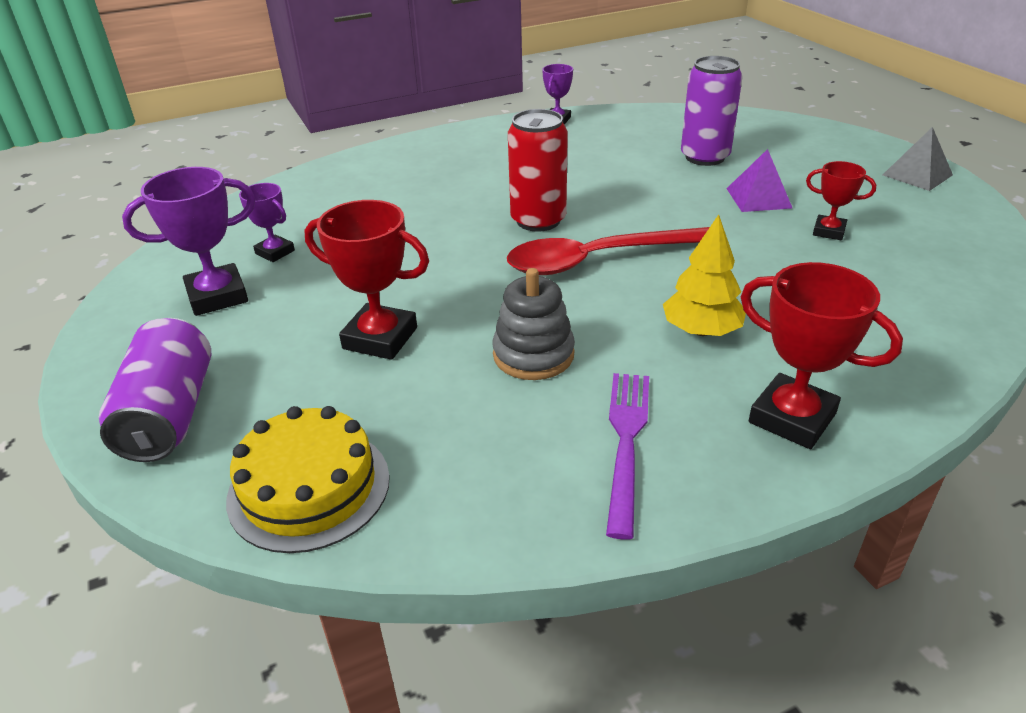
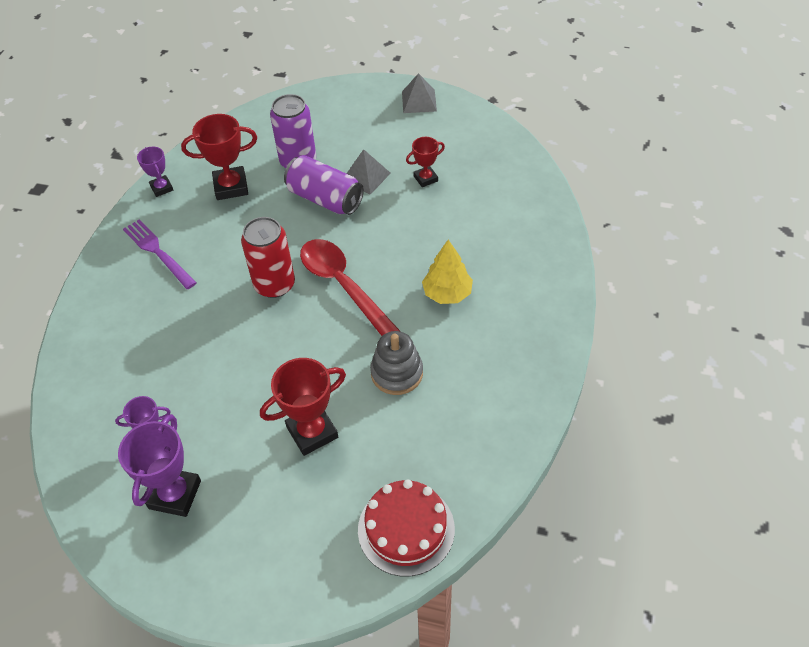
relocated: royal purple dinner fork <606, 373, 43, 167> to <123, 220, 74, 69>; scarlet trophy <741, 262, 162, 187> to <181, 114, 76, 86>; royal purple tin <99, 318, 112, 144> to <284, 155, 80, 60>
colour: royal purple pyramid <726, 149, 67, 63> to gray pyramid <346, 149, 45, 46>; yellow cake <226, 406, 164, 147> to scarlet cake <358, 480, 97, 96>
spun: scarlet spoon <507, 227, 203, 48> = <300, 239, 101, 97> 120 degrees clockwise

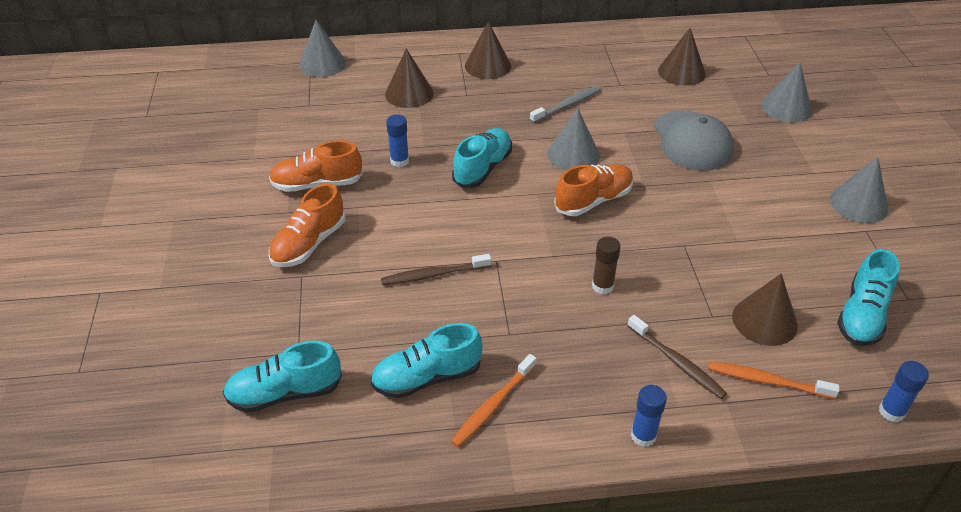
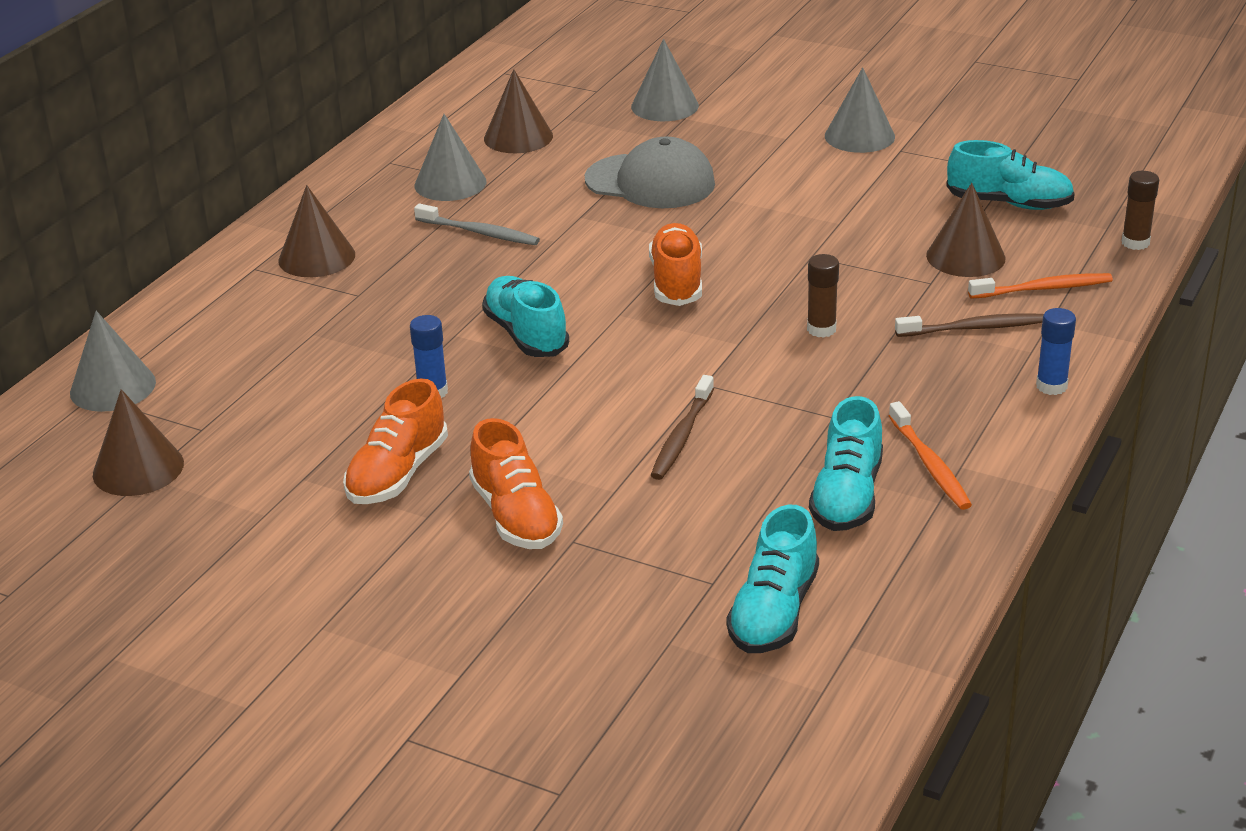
relocated: russet solid cone <385, 49, 49, 59> to <93, 389, 91, 107>; gray solid cone <547, 108, 53, 62> to <414, 114, 73, 87>
colour: blue stick of glue <879, 361, 50, 61> to russet stick of glue <1122, 171, 37, 79>
spun: gray tooth brush <530, 86, 71, 37> = <414, 203, 126, 42> 120 degrees clockwise; aqua lace-up shoe <837, 249, 63, 97> = <947, 140, 128, 70> 45 degrees counterclockwise; orange tooth brush <708, 361, 132, 38> = <968, 273, 145, 26> 150 degrees counterclockwise

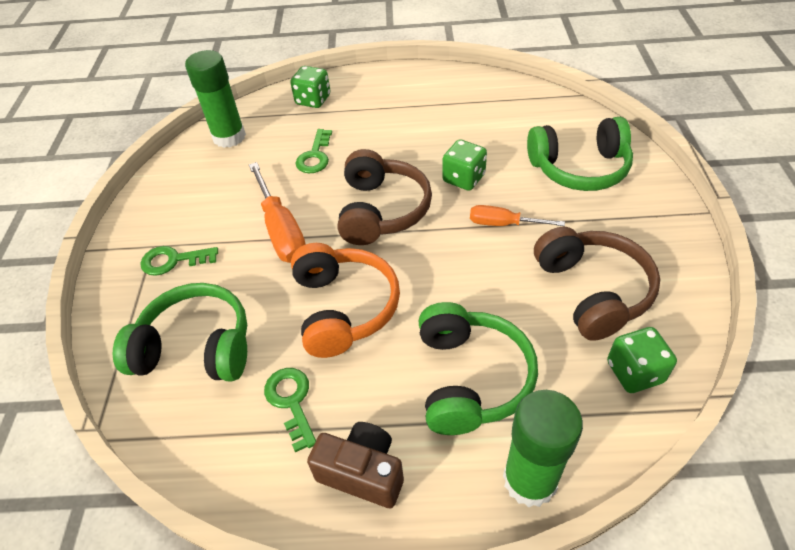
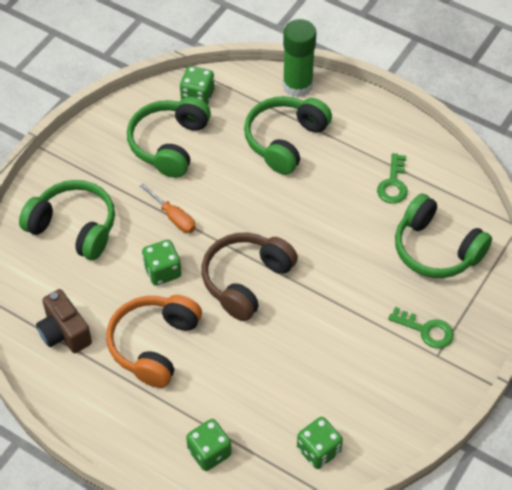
missing: orange hand screwdriver <249, 162, 57, 101>; leaf-green latchkey <295, 129, 37, 45>
relocated: russet compact camera <307, 422, 97, 86> to <36, 289, 56, 64>; orange over-ear headphones <291, 243, 109, 115> to <106, 295, 96, 93>
exchanged: leaf-green stick of glue <185, 50, 61, 98> to leaf-green game die <297, 417, 46, 52>
colour: russet over-ear headphones <534, 227, 126, 114> to leaf-green over-ear headphones <127, 97, 84, 81>

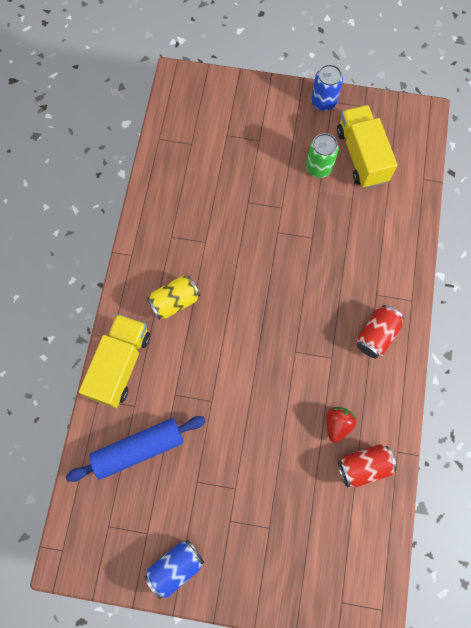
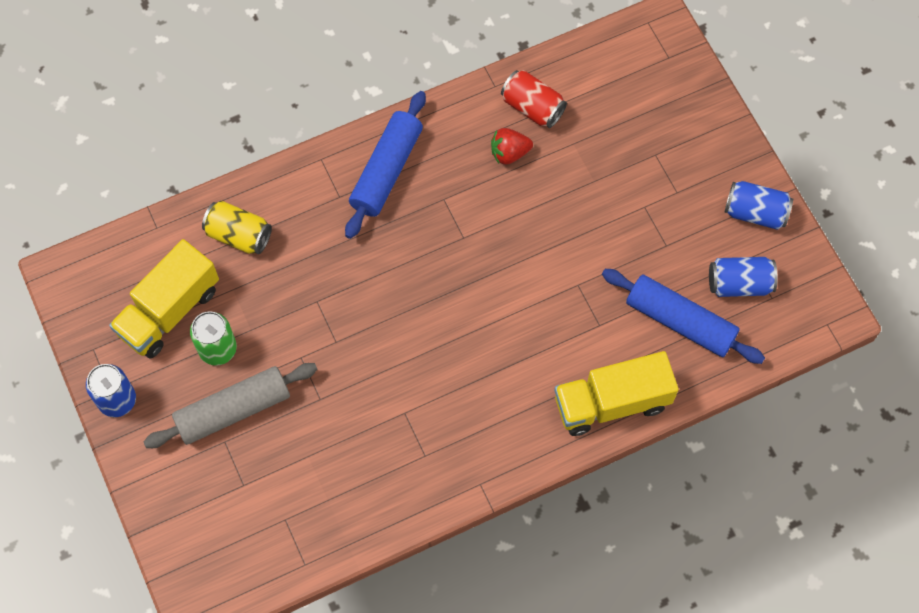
appeared: gray rolling pin <144, 363, 174, 85>; blue tin <709, 257, 69, 40>
relocated: yellow tin <147, 275, 53, 44> to <202, 201, 70, 53>
exchanged: scarlet tin <357, 305, 47, 53> to blue rolling pin <345, 91, 81, 148>

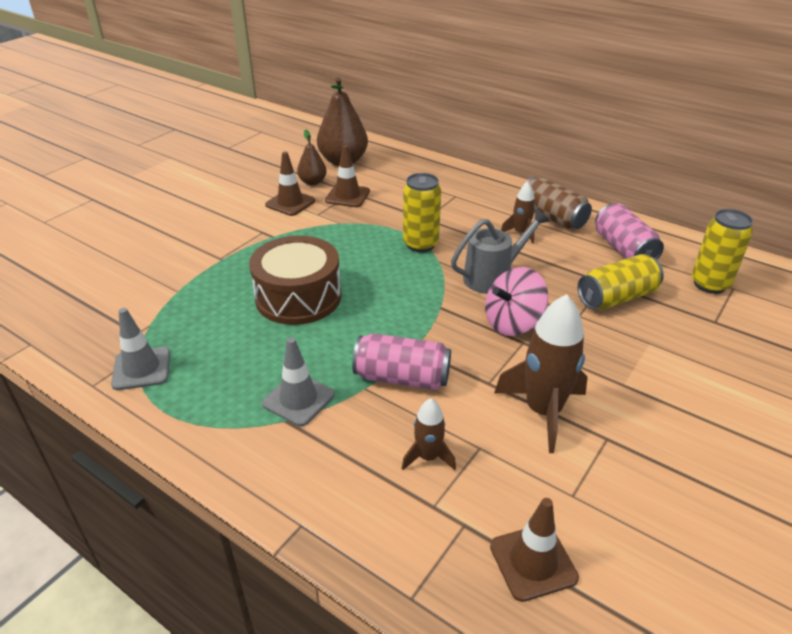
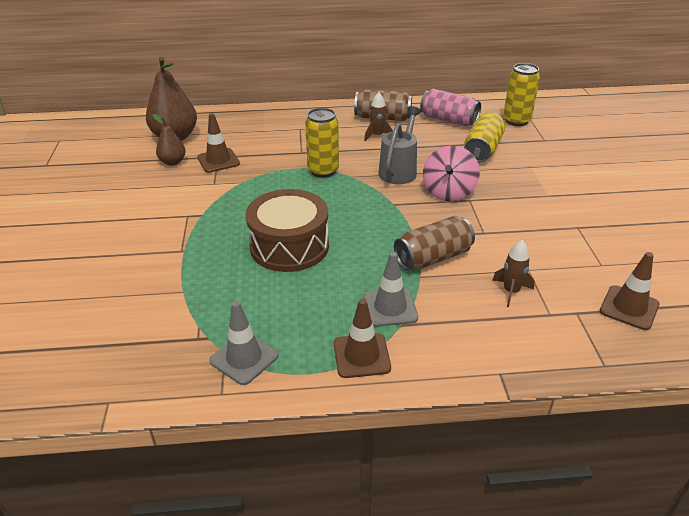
missing: russet spaceship <494, 294, 94, 159>
relocated: russet safety cone <265, 152, 50, 64> to <334, 299, 57, 79>
colour: pink tin <352, 333, 99, 57> to russet tin <394, 216, 81, 54>

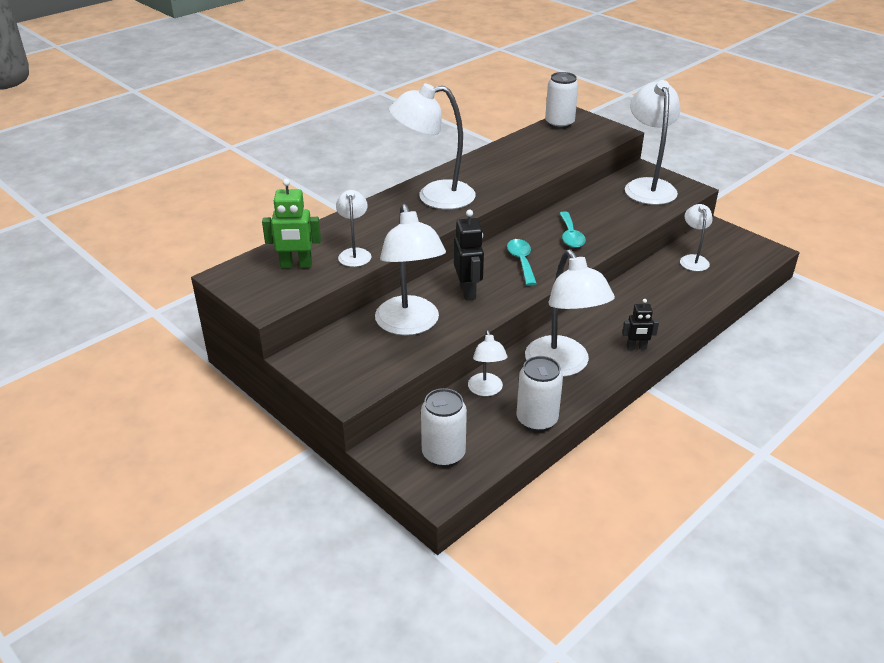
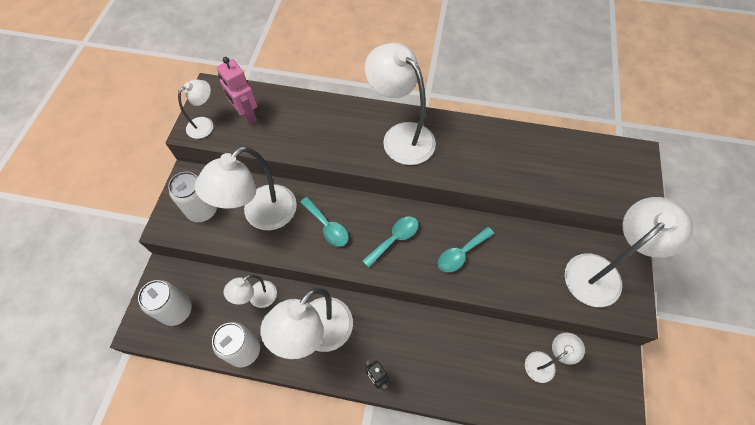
relocated: white tin <545, 72, 33, 57> to <168, 171, 49, 51>; white lamp <336, 190, 36, 77> to <178, 79, 35, 60>
exchanged: jet-black robot figure <454, 210, 30, 90> to aqua spoon <300, 197, 49, 50>
colour: leaf-green robot figure <262, 179, 59, 89> to pink robot figure <217, 57, 41, 68>

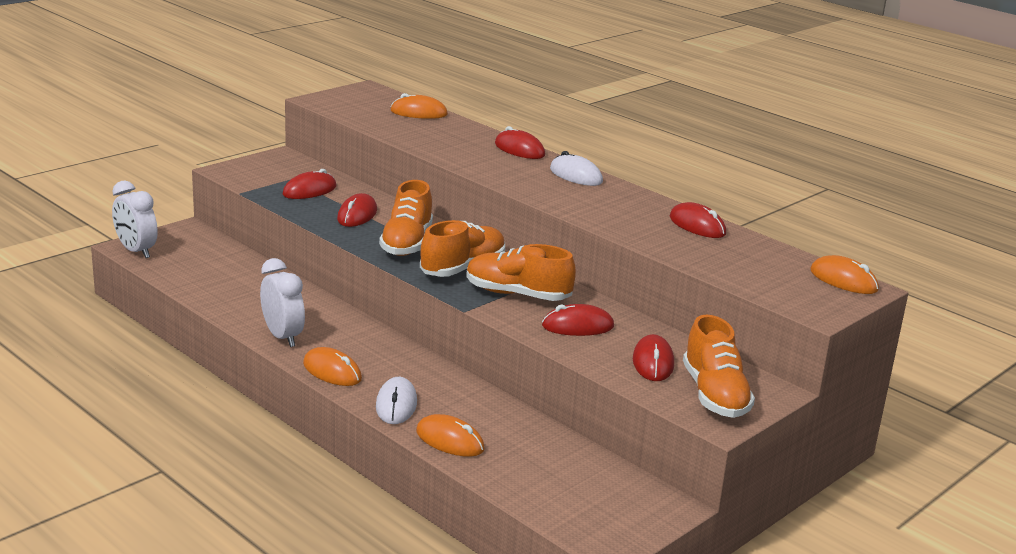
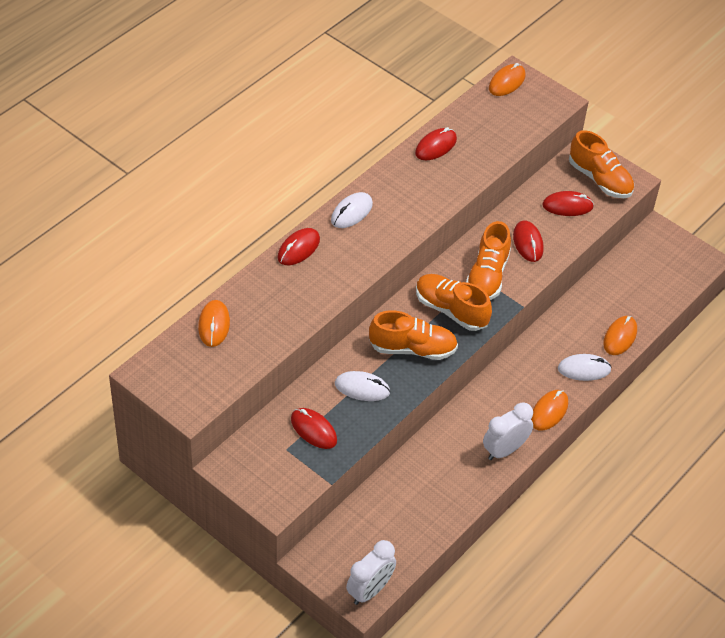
colour: scarlet PC mouse <337, 193, 40, 34> to white PC mouse <335, 371, 55, 30>
spun: orange lace-up shoe <683, 315, 72, 103> = <569, 130, 65, 68> 60 degrees clockwise

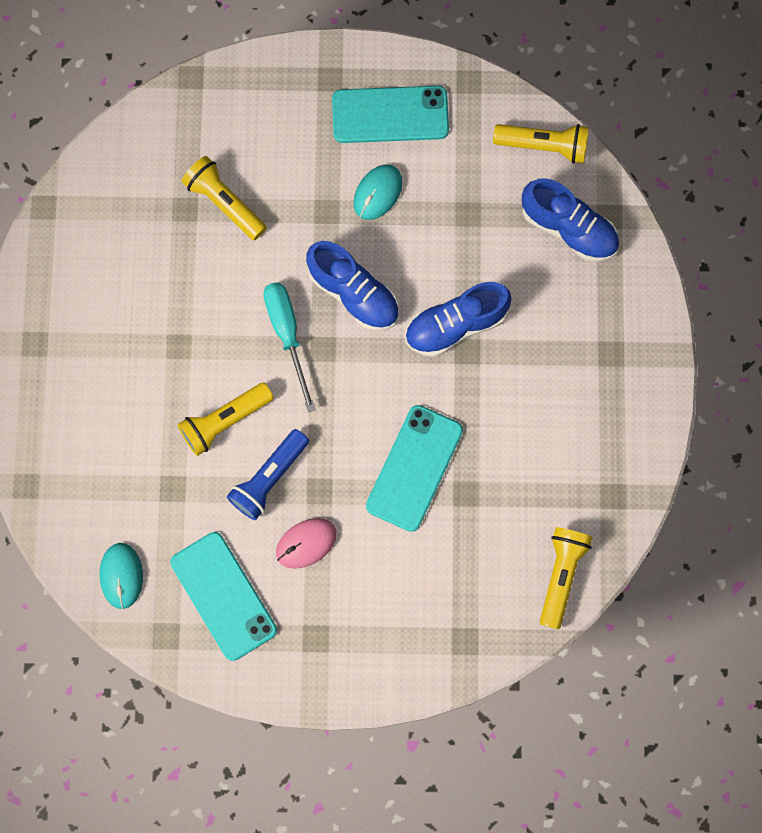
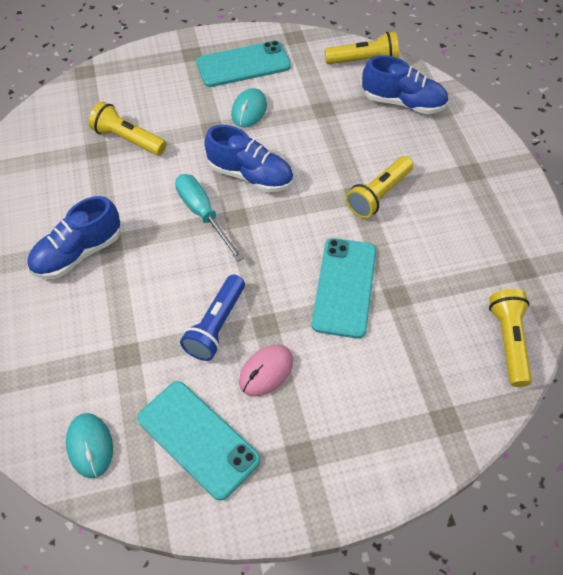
relocated: blue lace-up shoe <405, 282, 107, 75> to <27, 196, 93, 83>; yellow pocket torch <178, 383, 96, 73> to <346, 156, 67, 62>

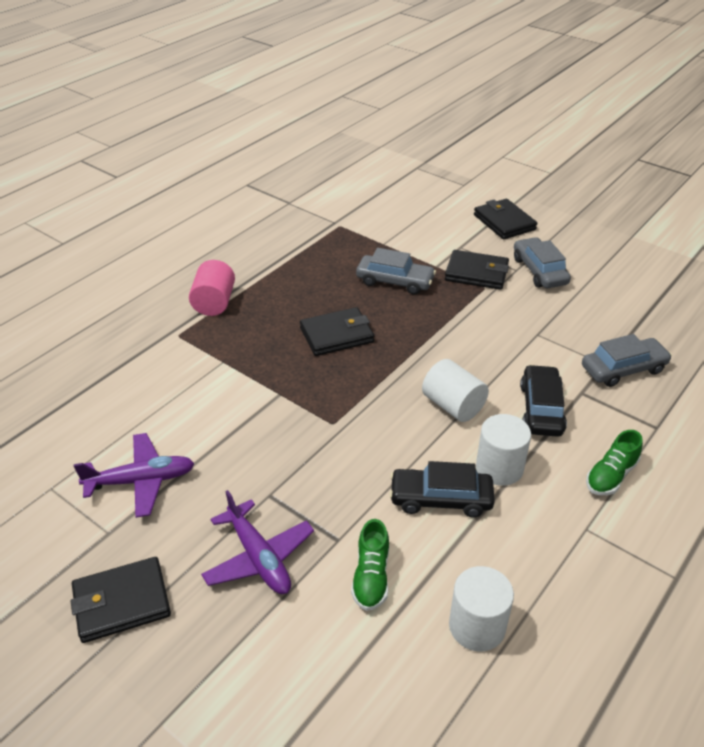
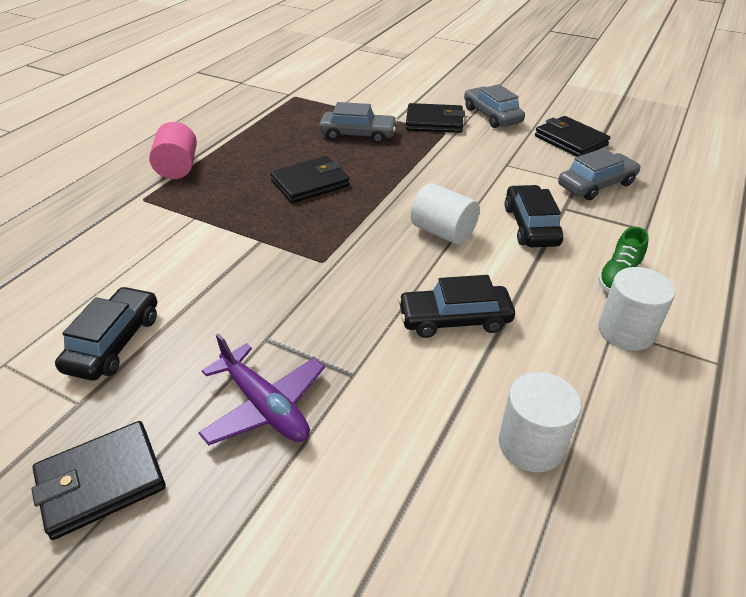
missing: leaf-green lace-up shoe <351, 519, 38, 92>
relocated: jet-black wallet <474, 199, 63, 41> to <535, 116, 75, 41>; white solid cylinder <476, 414, 55, 72> to <599, 267, 76, 84>
exchanged: royal purple plane <74, 433, 121, 85> to jet-black automobile <55, 286, 102, 95>

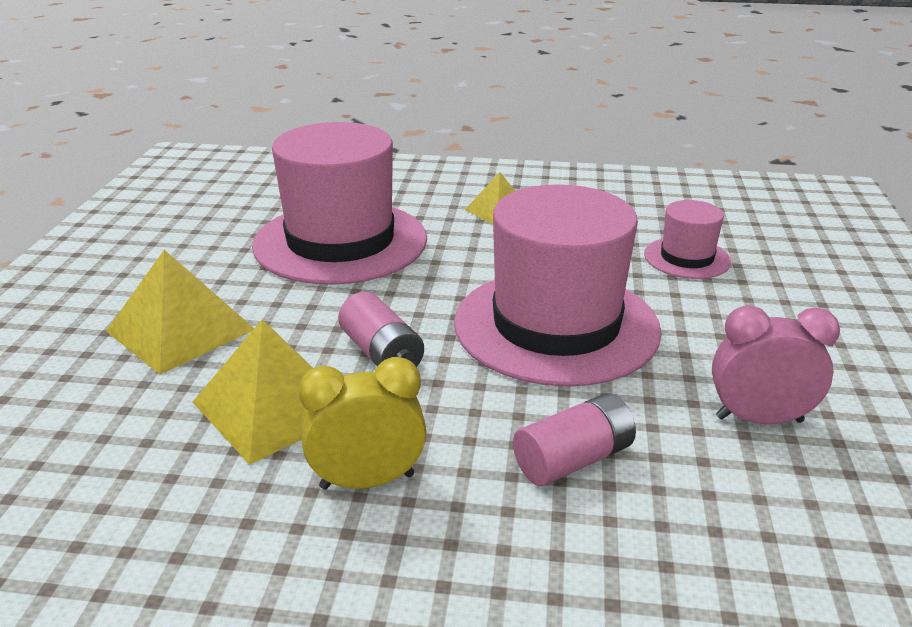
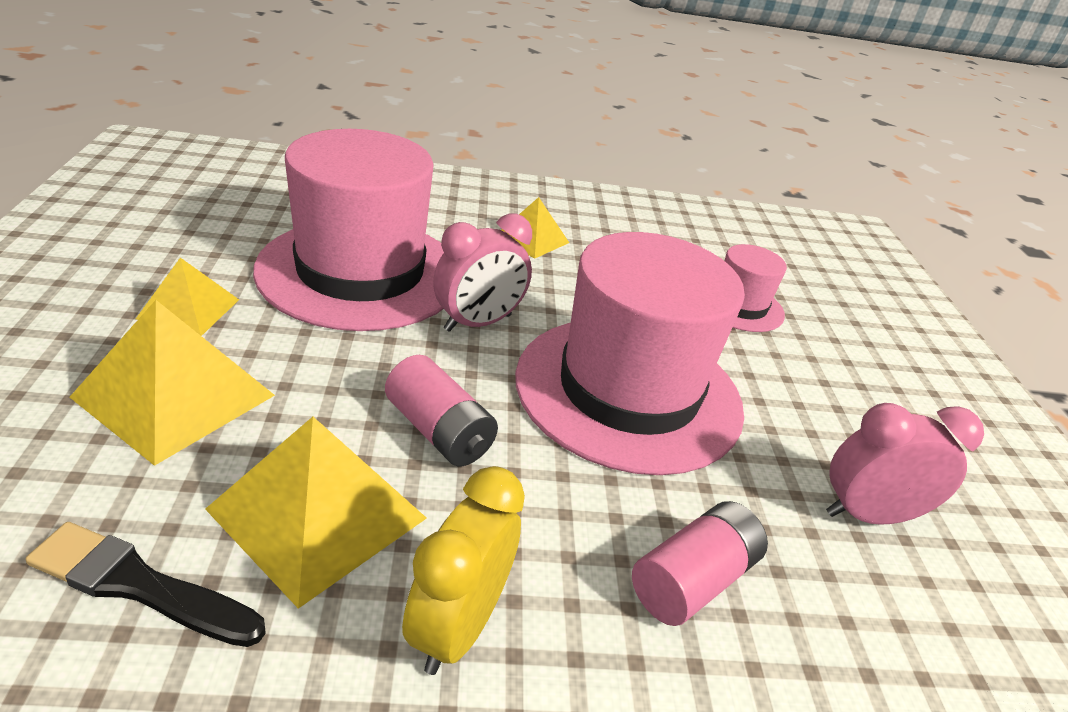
appeared: jet-black paint brush <25, 522, 241, 125>; yellow pyramid <136, 258, 103, 78>; pink bedside clock <433, 214, 99, 118>
spun: yellow bedside clock <298, 357, 129, 133> = <402, 466, 123, 209> 45 degrees counterclockwise

